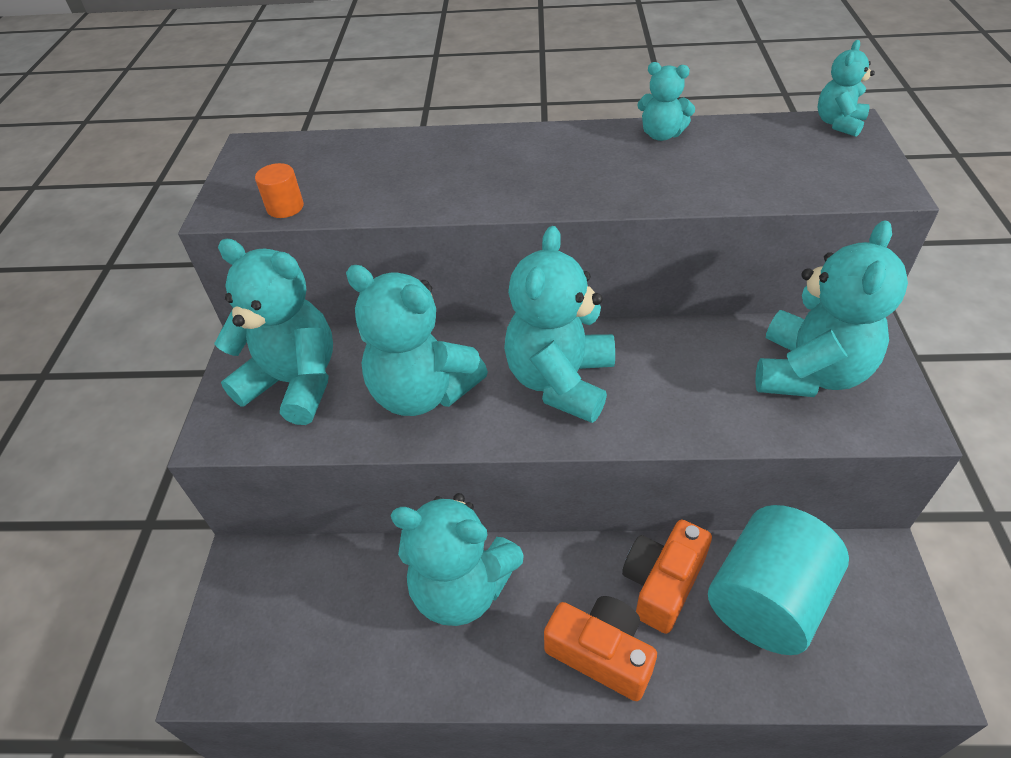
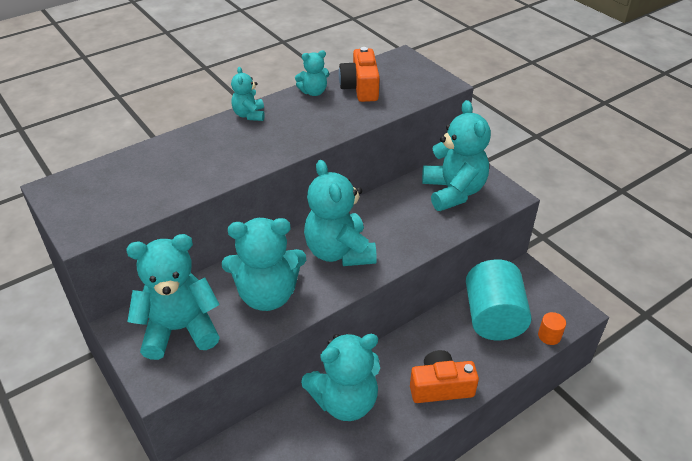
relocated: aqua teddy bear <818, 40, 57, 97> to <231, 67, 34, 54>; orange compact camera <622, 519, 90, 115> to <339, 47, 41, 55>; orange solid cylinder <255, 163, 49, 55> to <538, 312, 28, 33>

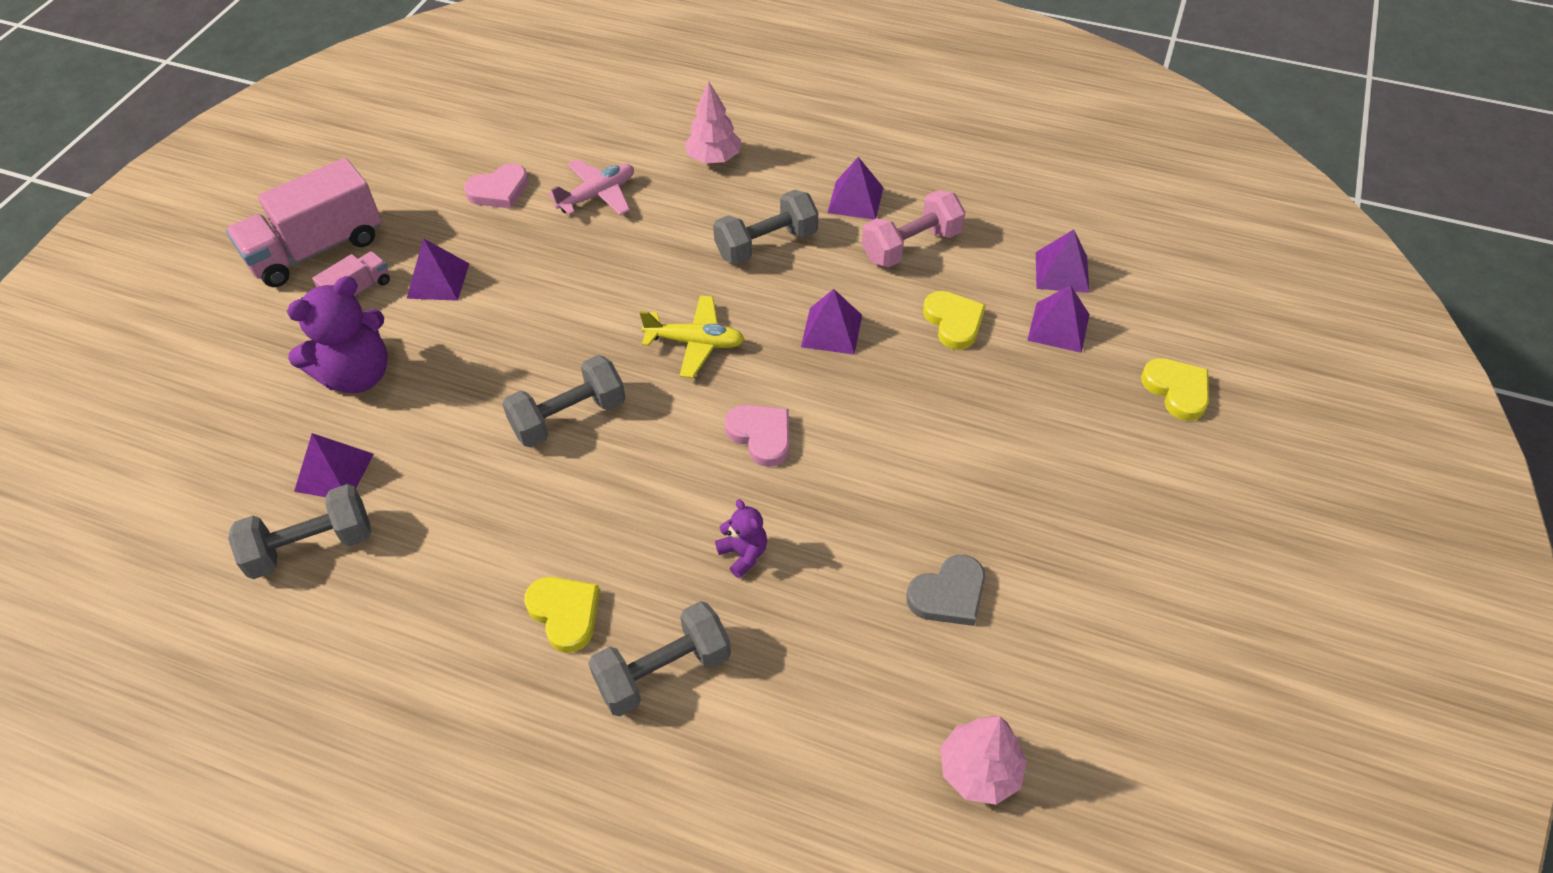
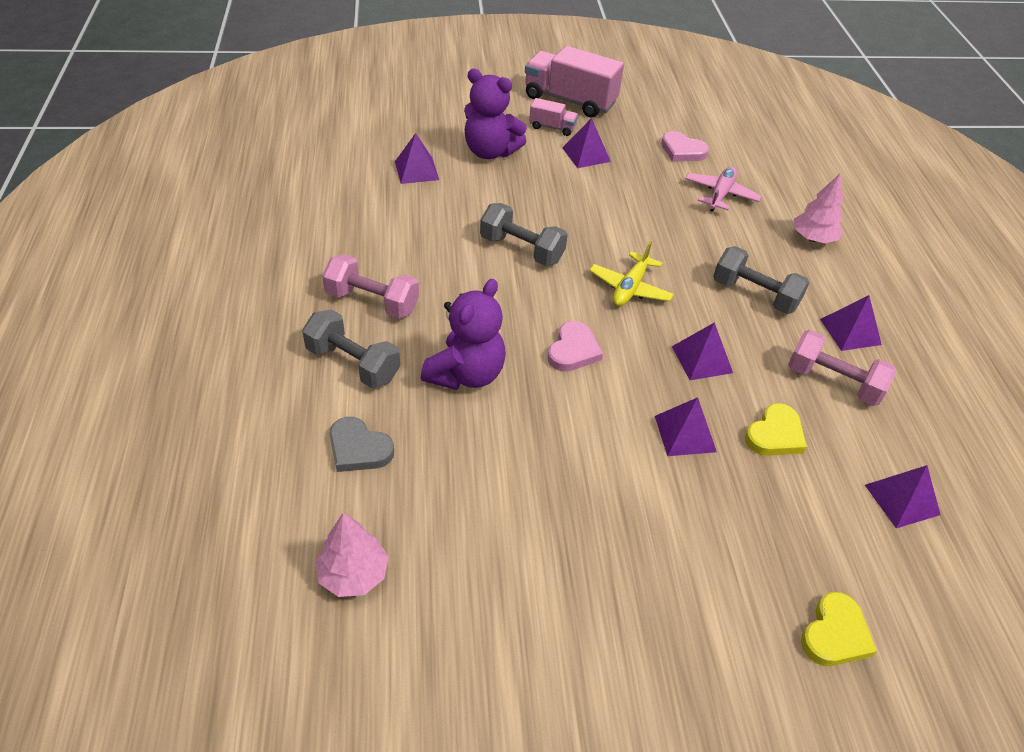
missing: gray dumbbell <228, 484, 143, 95>
relocated: gray love heart <906, 555, 79, 71> to <330, 417, 64, 55>; royal purple pyramid <1027, 285, 63, 68> to <655, 397, 62, 59>
exchanged: yellow love heart <524, 577, 76, 76> to pink dumbbell <322, 254, 97, 65>
spun: yellow plane <640, 295, 105, 83> = <589, 241, 85, 65> 45 degrees clockwise; pink plane <548, 159, 86, 56> = <685, 167, 77, 45> 90 degrees counterclockwise
size: royal purple teddy bear <715, 499, 52, 79> = <421, 279, 85, 111> x2.00

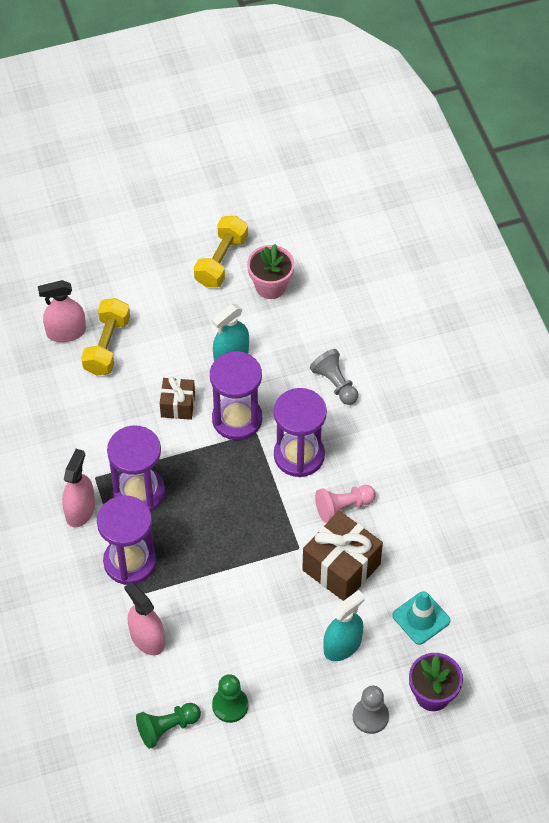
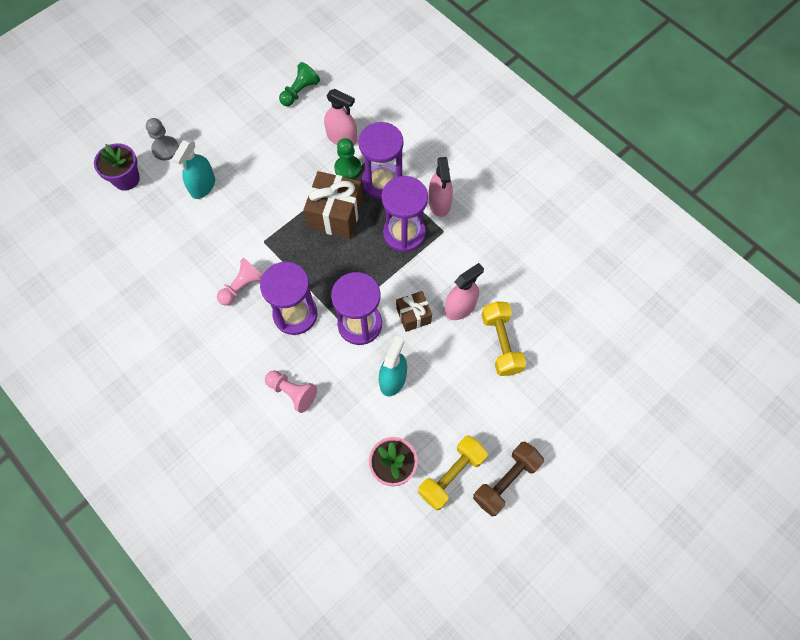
missing: aqua safety cone <392, 591, 58, 54>
appeared: russet dumbbell <473, 442, 71, 74>
relocated: russet wrapped gift <302, 511, 81, 90> to <304, 171, 59, 68>; leaf-green chess pawn <212, 674, 36, 49> to <334, 138, 27, 41>; pink spray cleaner <38, 280, 48, 62> to <445, 263, 39, 57>
colour: gray chess pawn <310, 349, 48, 56> to pink chess pawn <265, 370, 52, 43>
spun: yellow dumbbell <194, 216, 54, 71> = <418, 435, 70, 76> 45 degrees clockwise

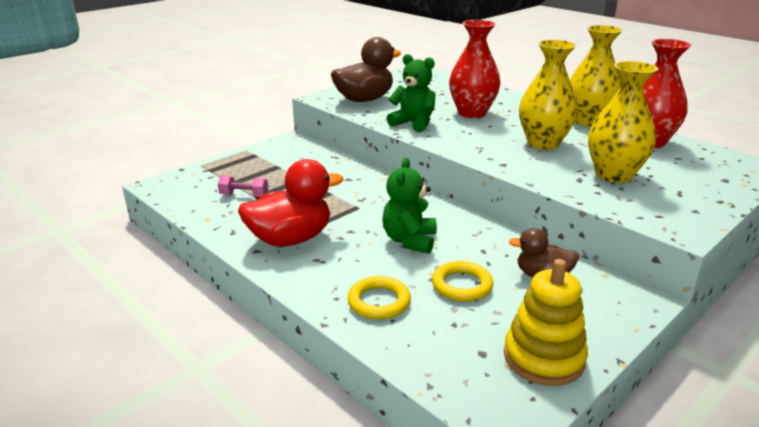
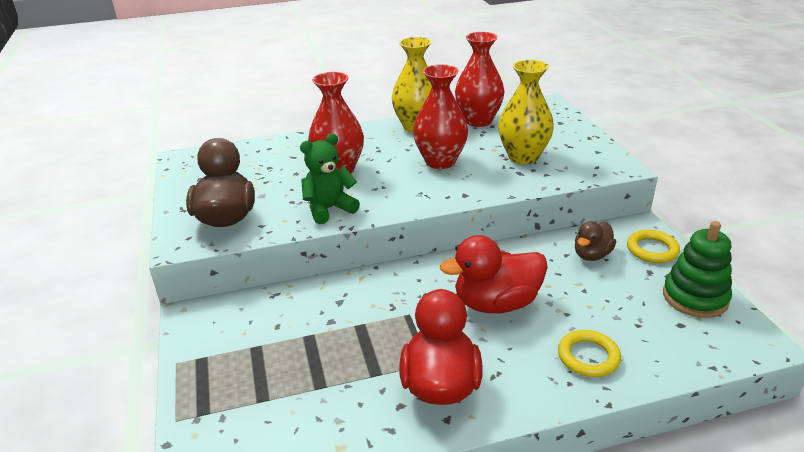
missing: pink dumbbell <218, 175, 50, 22>
relocated: yellow hoop <432, 261, 61, 41> to <627, 230, 53, 33>
exchanged: leaf-green teddy bear <382, 158, 55, 96> to scarlet toy duck <440, 235, 108, 78>
colour: yellow flower vase <519, 40, 59, 109> to scarlet flower vase <413, 64, 55, 105>; yellow ring stacker <504, 259, 84, 127> to leaf-green ring stacker <663, 221, 69, 97>

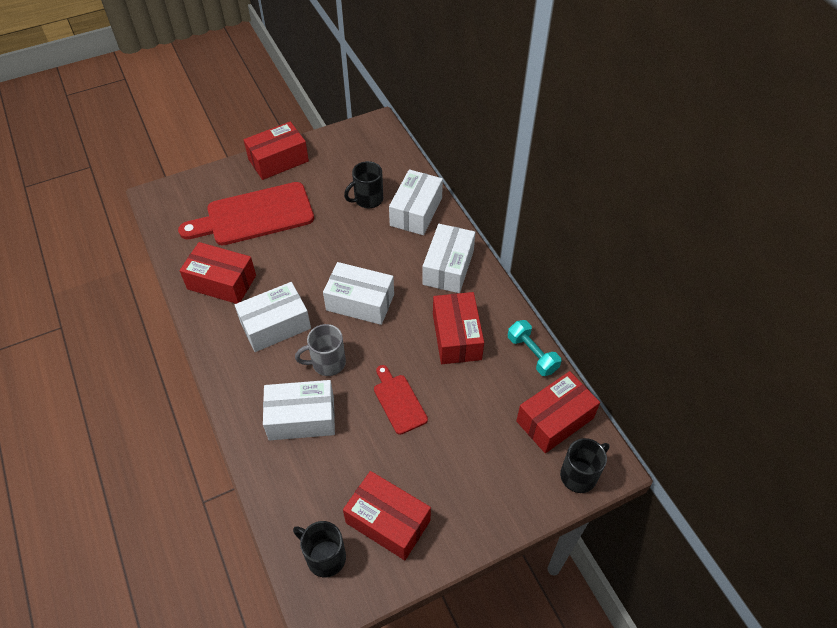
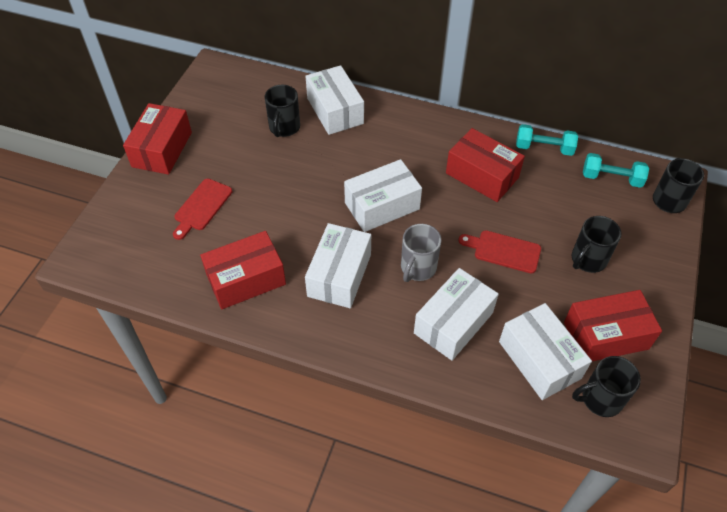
appeared: jet-black coffee mug <572, 216, 49, 57>
relocated: white parcel <422, 224, 53, 69> to <499, 303, 93, 97>
exchanged: scarlet parcel <516, 371, 84, 82> to aqua dumbbell <583, 153, 66, 35>
size: scarlet bread board <178, 182, 136, 63> = <173, 179, 59, 61> x0.51

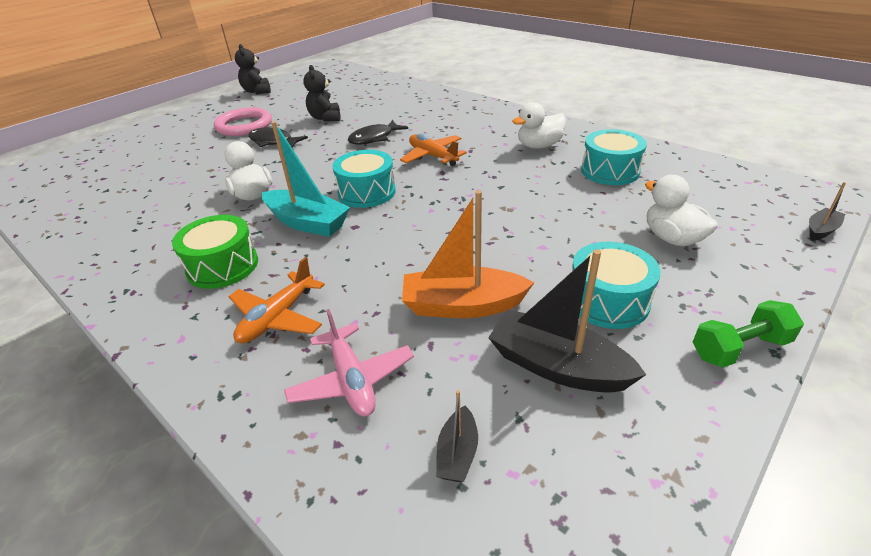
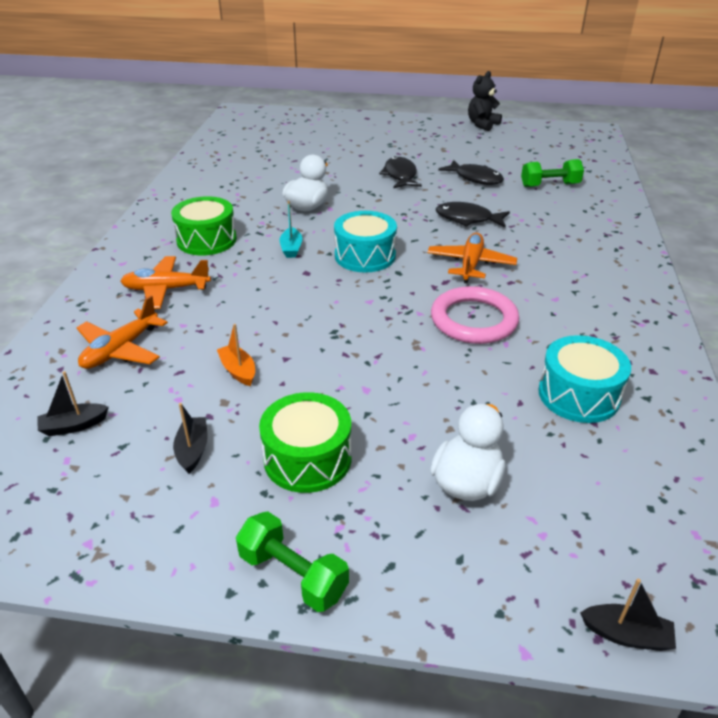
missing: white toy duck <512, 102, 54, 47>
appeared: leaf-green dumbbell <521, 159, 63, 28>
relocated: pink hoop <214, 107, 58, 29> to <431, 286, 88, 58>
exchanged: jet-black teddy bear <303, 65, 38, 57> to jet-black fish figure <438, 160, 66, 25>
colour: pink plane <284, 309, 130, 107> to orange plane <77, 295, 91, 74>; aqua toy drum <572, 242, 89, 87> to leaf-green toy drum <259, 392, 93, 101>
size: jet-black sailboat <488, 249, 159, 144> = <173, 403, 35, 71> x0.50; orange sailboat <402, 190, 132, 128> = <217, 324, 38, 62> x0.50; aqua sailboat <262, 121, 88, 116> = <280, 201, 22, 57> x0.50

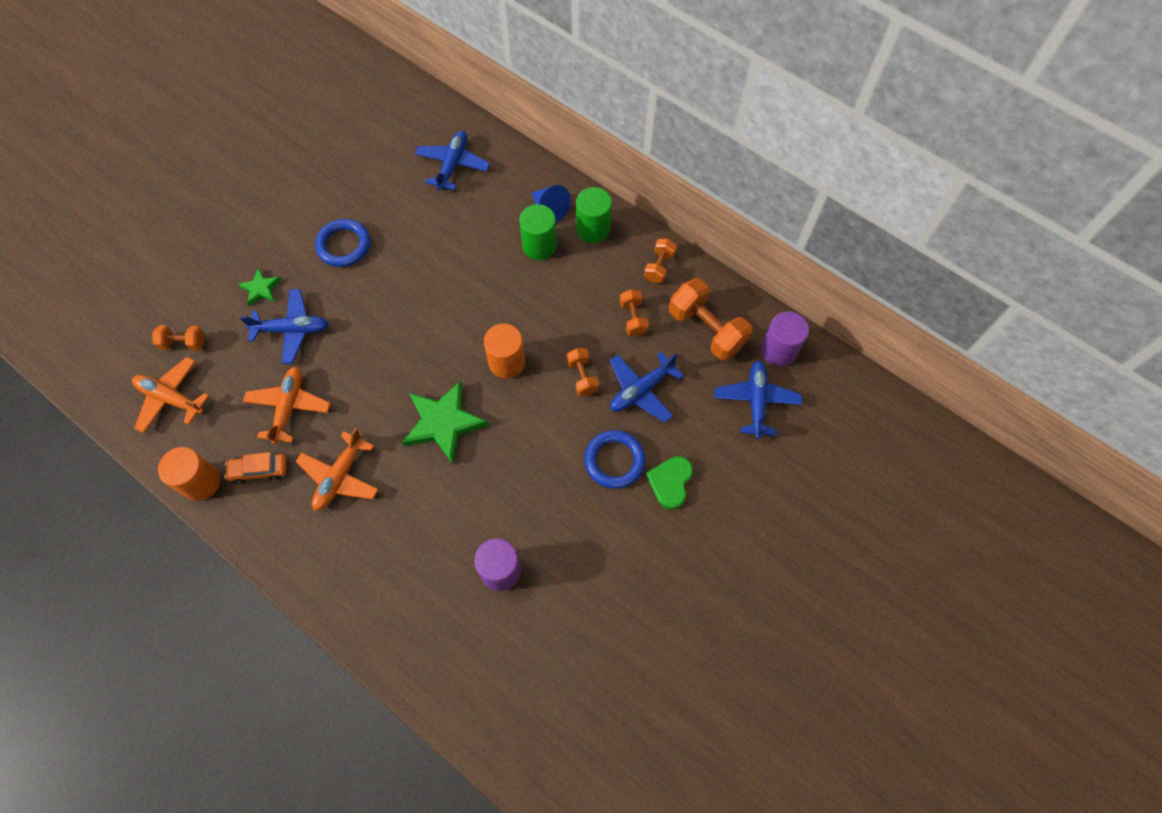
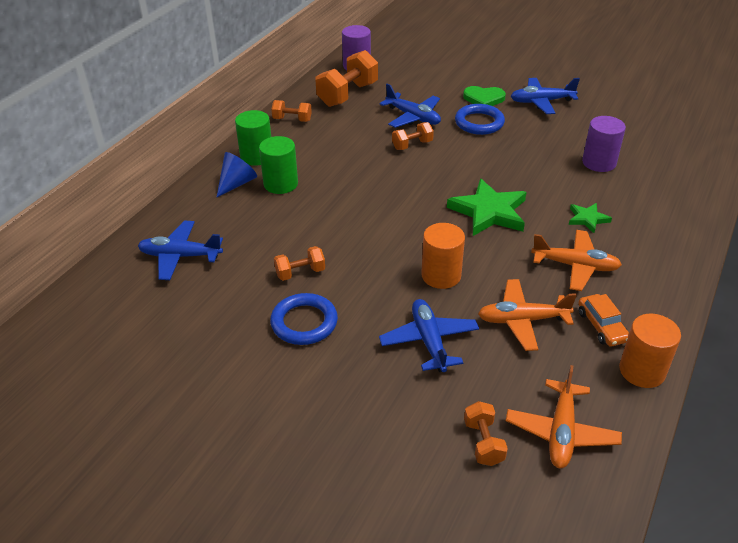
relocated: orange dumbbell <620, 289, 29, 47> to <274, 246, 51, 35>; orange solid cylinder <484, 324, 41, 54> to <421, 223, 44, 66>; blue plane <714, 360, 88, 79> to <511, 78, 69, 36>; leaf-green star shape <238, 269, 43, 37> to <569, 203, 43, 30>

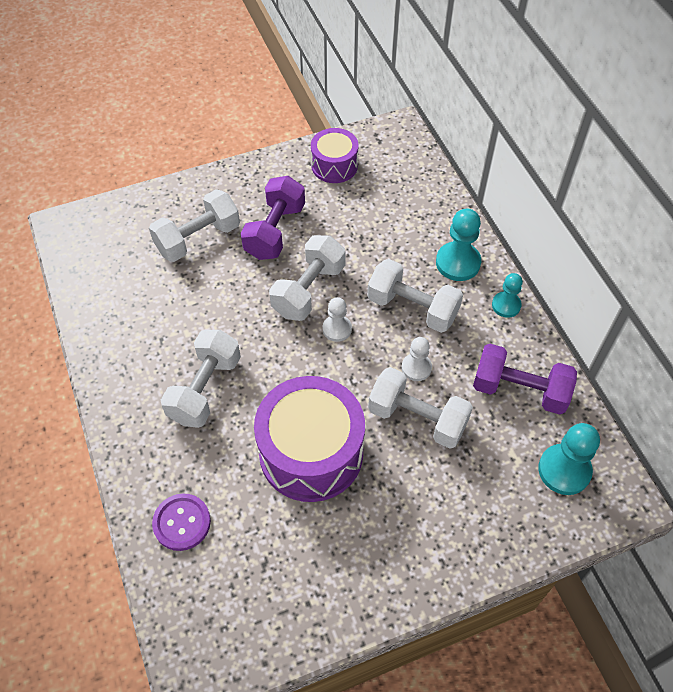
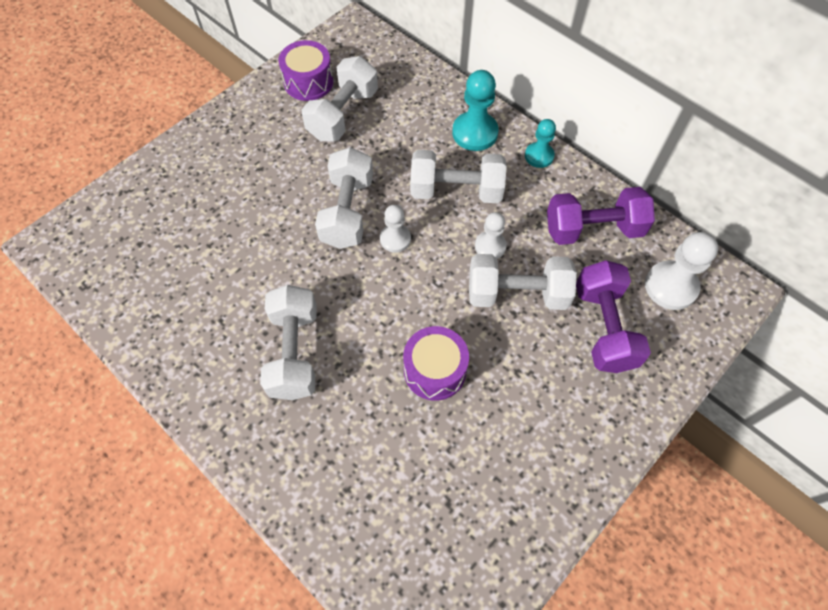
missing: royal purple button <152, 494, 59, 57>
relocated: white dumbbell <149, 189, 91, 73> to <302, 56, 76, 85>; royal purple dumbbell <241, 176, 64, 84> to <576, 260, 75, 113>
colour: aqua chess pawn <538, 423, 62, 72> to white chess pawn <645, 232, 73, 78>
size: royal purple toy drum <254, 376, 111, 126> = <403, 326, 66, 75> x0.56

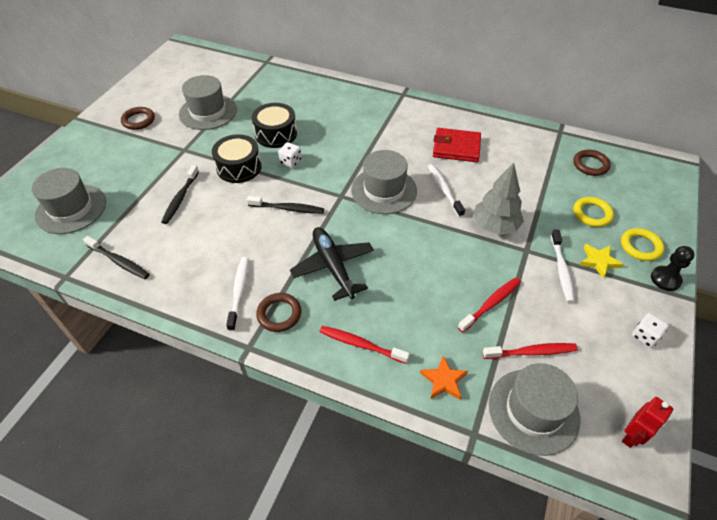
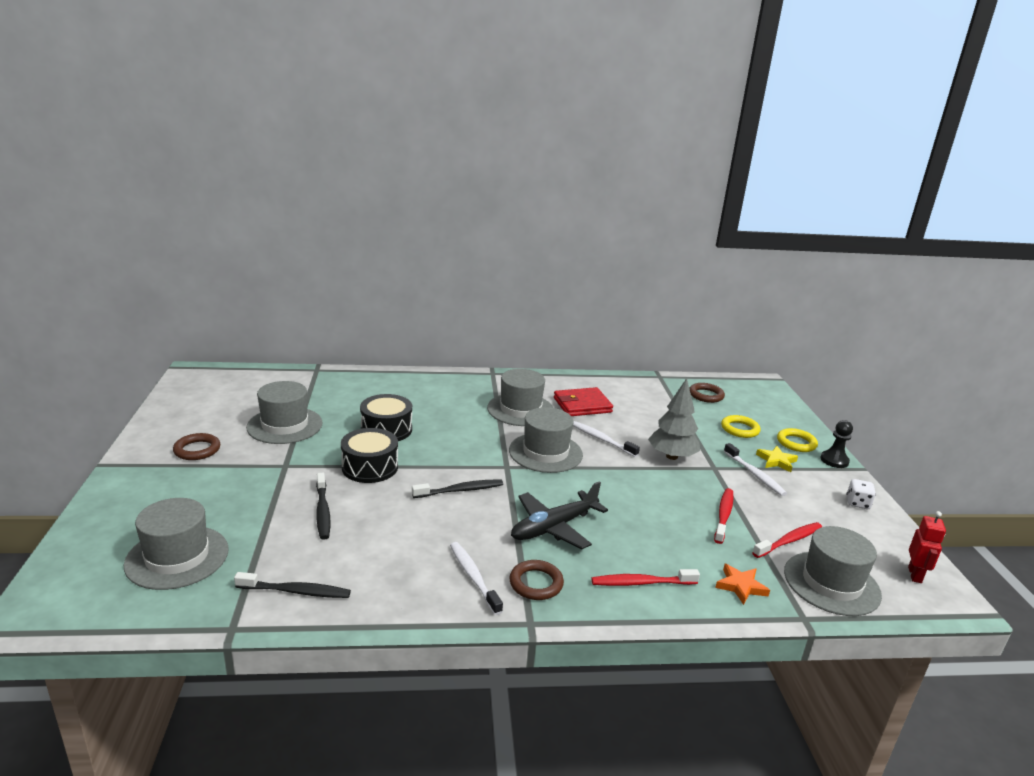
missing: white game die <278, 142, 24, 26>
appeared: gray hat <487, 369, 66, 57>
spun: jet-black plane <290, 227, 84, 74> = <511, 481, 97, 68> 75 degrees counterclockwise

